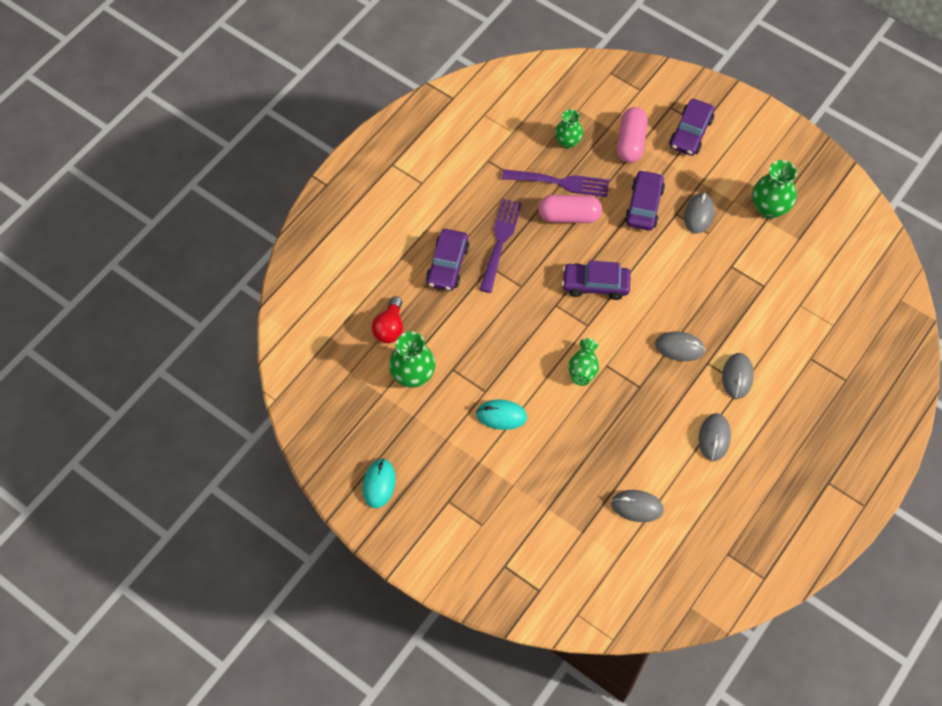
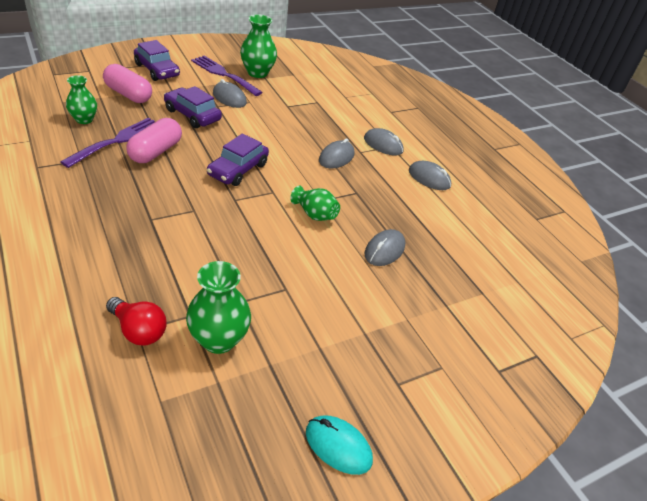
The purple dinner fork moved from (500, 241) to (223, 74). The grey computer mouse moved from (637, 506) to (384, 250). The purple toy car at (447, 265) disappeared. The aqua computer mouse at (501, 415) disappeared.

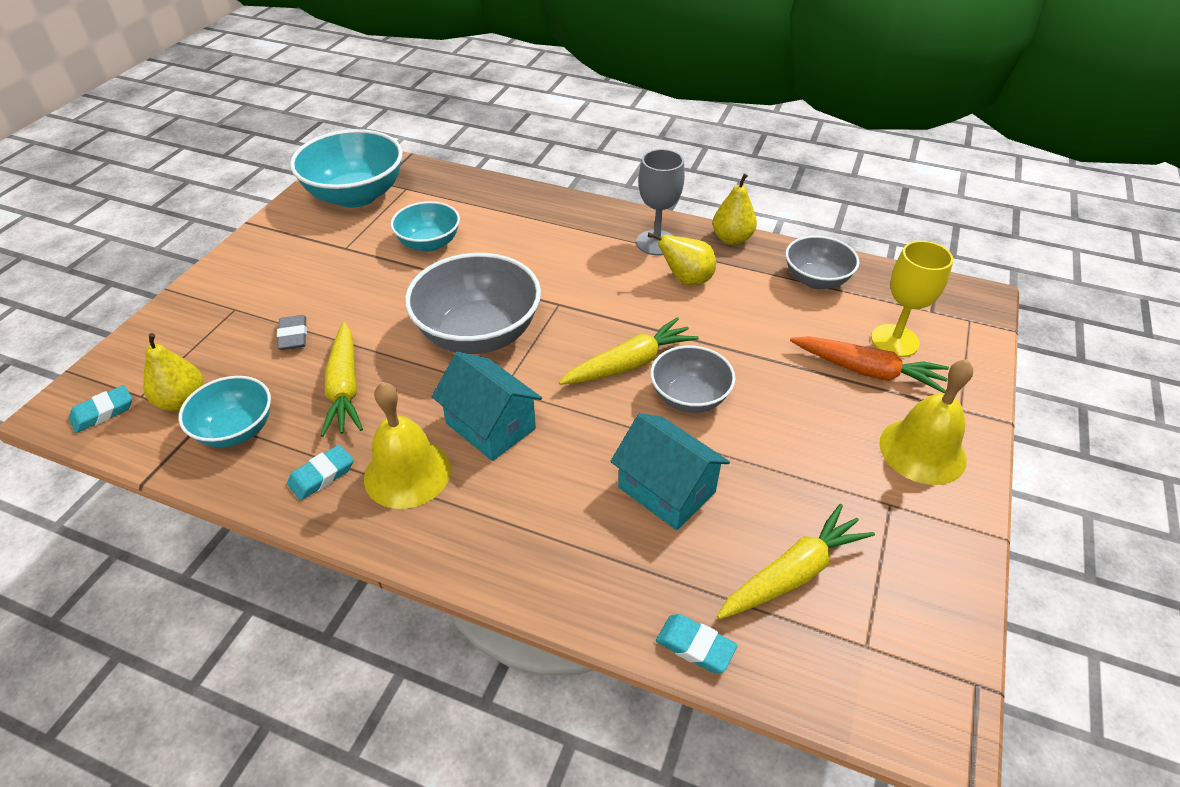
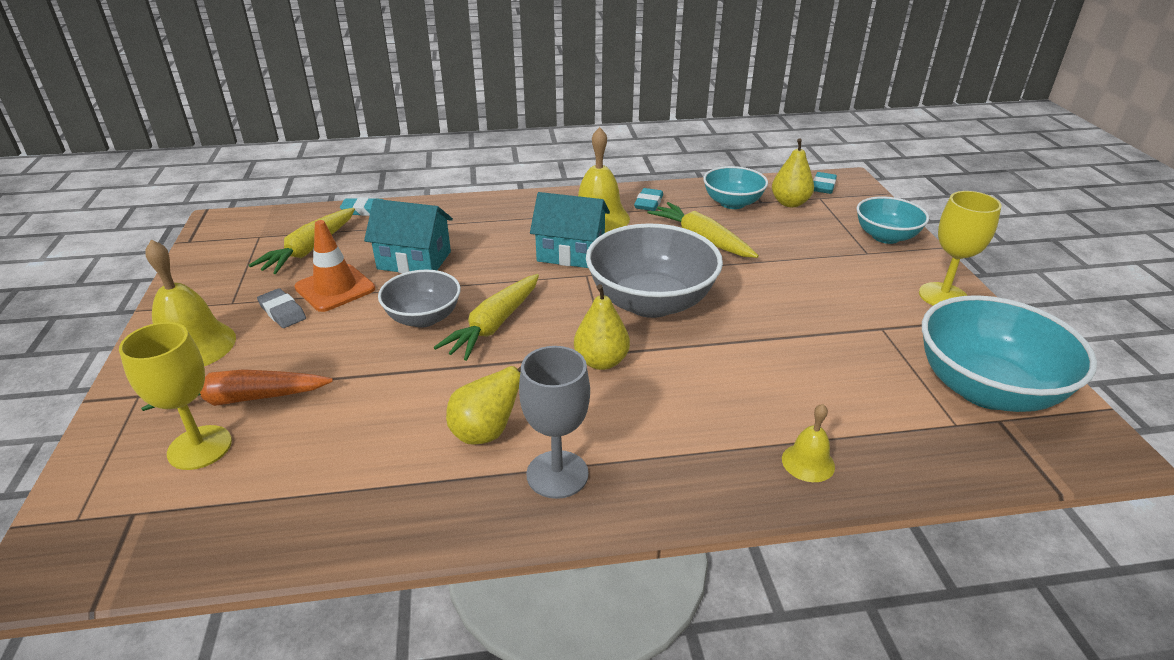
The grey gum eraser moved from (293, 336) to (282, 312). The orange-coloured traffic cone at (335, 288) appeared. The bright yellow toy pear moved from (732, 239) to (601, 361). The bright yellow school bell at (808, 462) appeared. The aqua serving bowl moved from (429, 243) to (885, 236). The bright yellow wine glass at (943, 296) appeared. The grey serving bowl at (816, 280) disappeared.

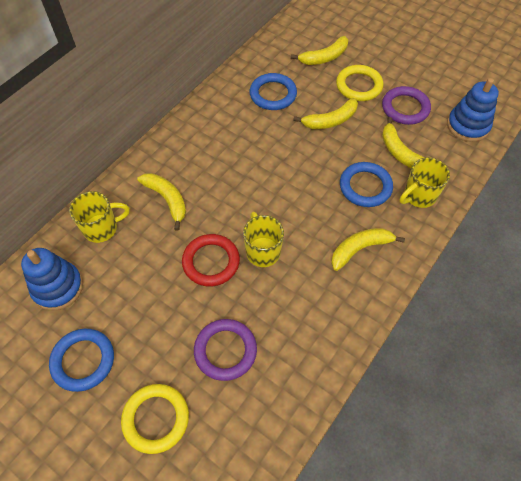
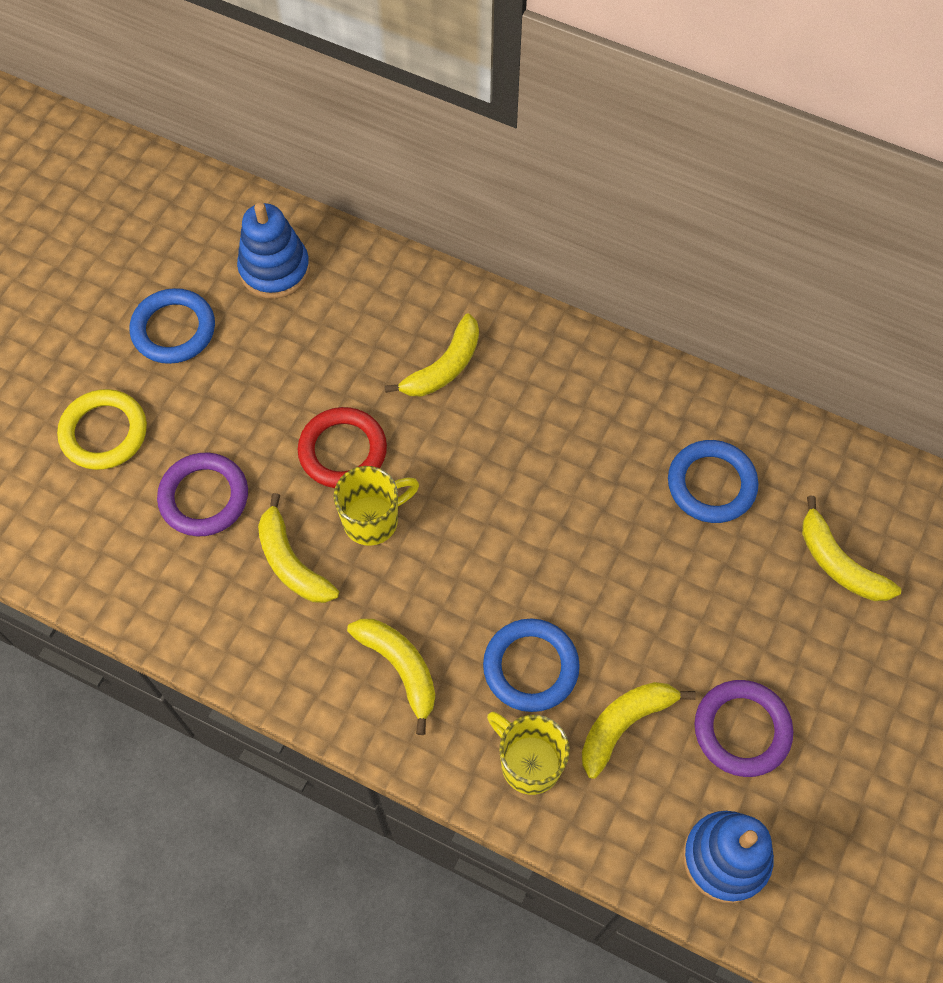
The bright yellow banana moved from (330, 120) to (291, 562). The bright yellow coffee mug at (102, 228) disappeared. The bright yellow hoop at (359, 86) disappeared.

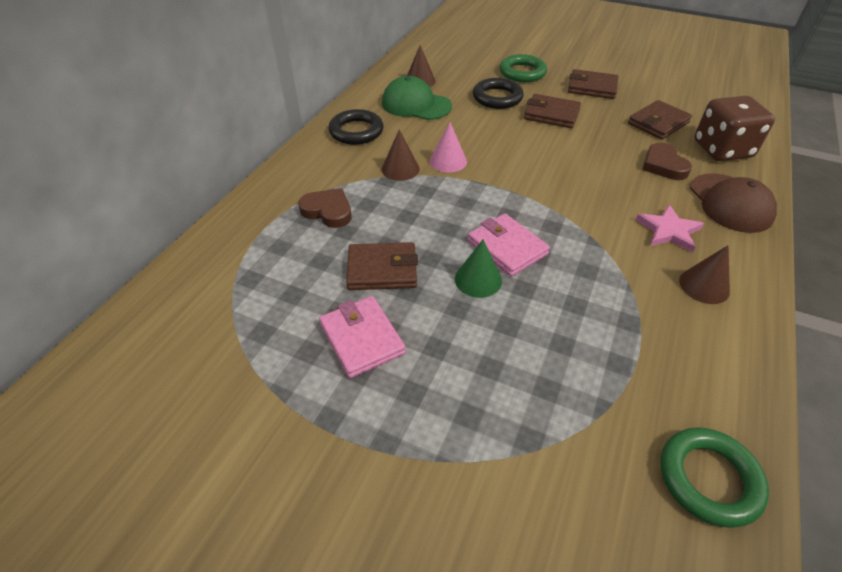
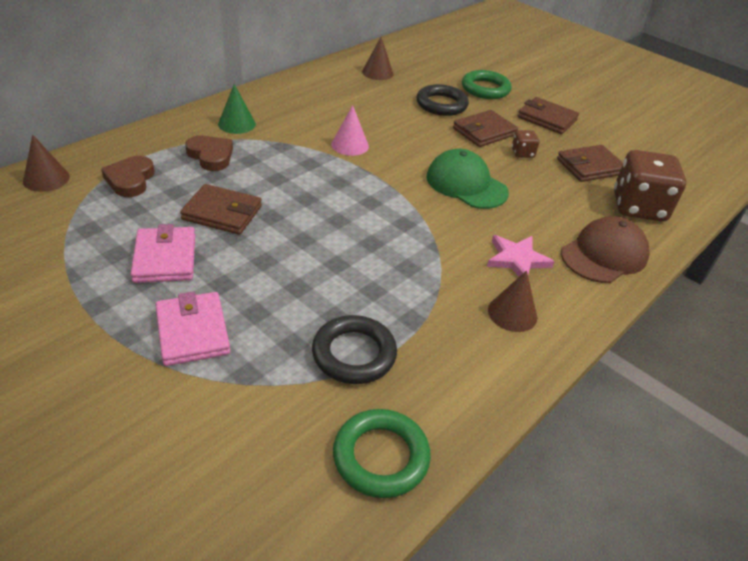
The dark brown solid cone moved from (400, 169) to (46, 179). The dark brown heart shape moved from (663, 165) to (130, 180). The rose-pink billfold moved from (507, 247) to (193, 332). The green solid cone moved from (478, 279) to (237, 124). The black hoop moved from (356, 131) to (354, 354). The green cap moved from (416, 104) to (466, 184). The dark brown billfold at (551, 114) turned 75 degrees counterclockwise. The dark brown die at (522, 153) appeared. The dark brown cap at (730, 203) turned 135 degrees counterclockwise.

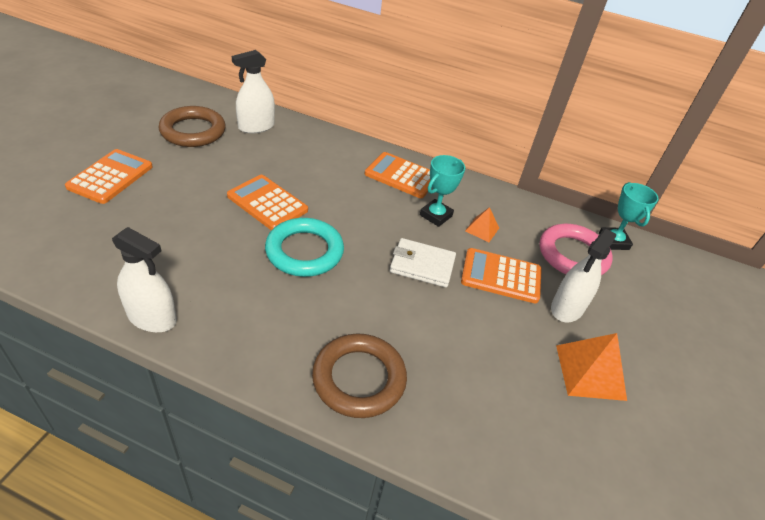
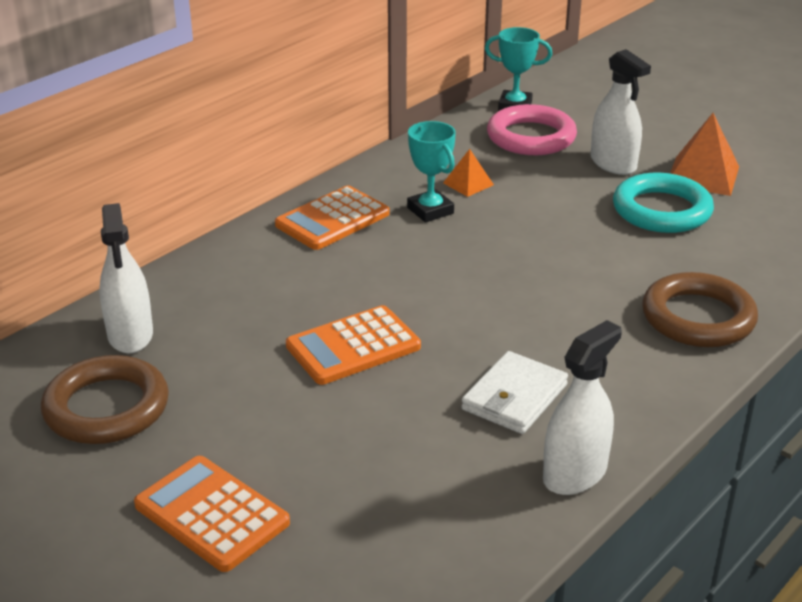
The white billfold moved from (422, 265) to (514, 397). The aqua hoop moved from (304, 251) to (661, 210). The orange-coloured adding machine at (501, 276) disappeared.

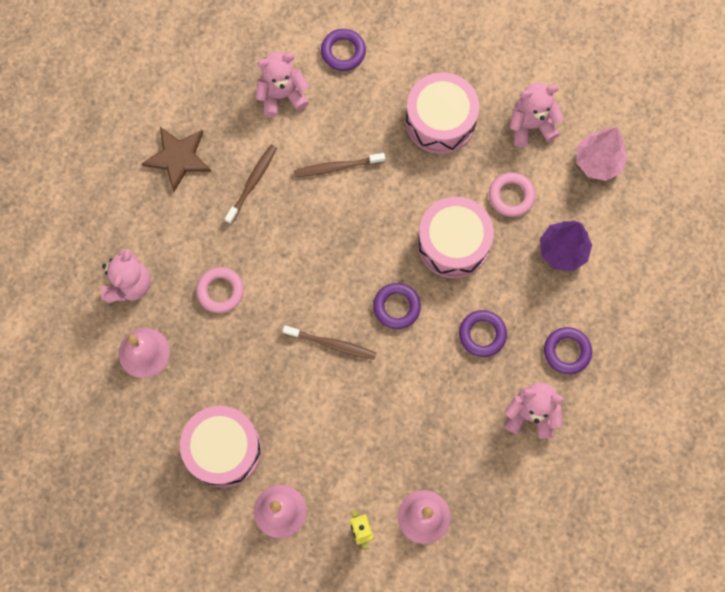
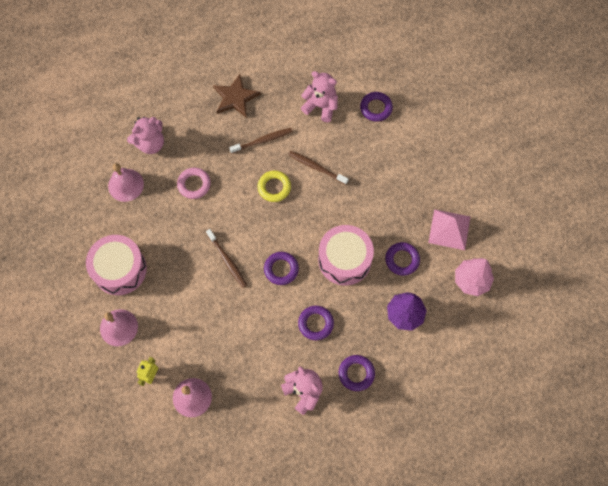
The bright yellow hoop at (274, 187) appeared. The rose-pink hoop at (511, 196) became the purple hoop at (402, 260). The rose-pink teddy bear at (531, 125) was replaced by the rose-pink pyramid shape at (449, 229). The rose-pink drum at (440, 121) disappeared.

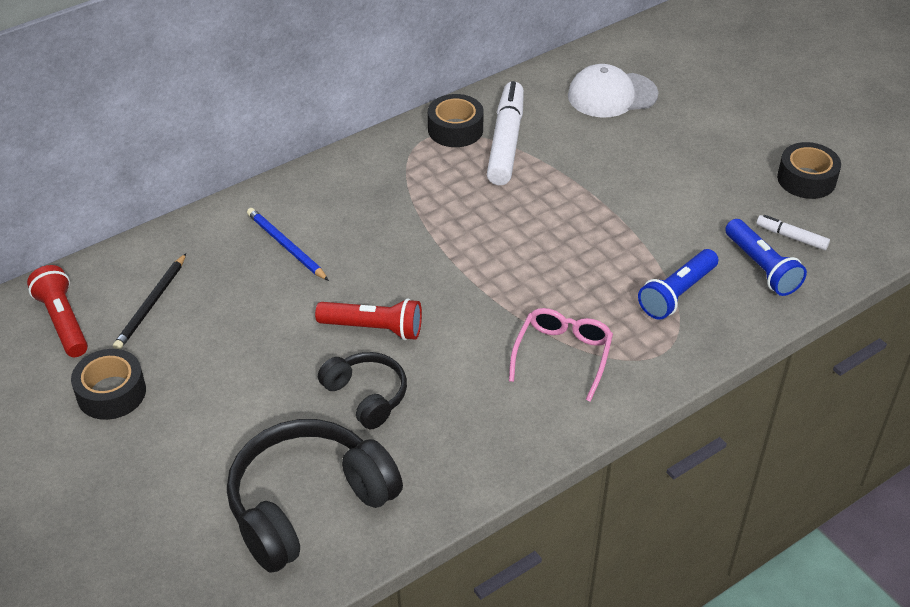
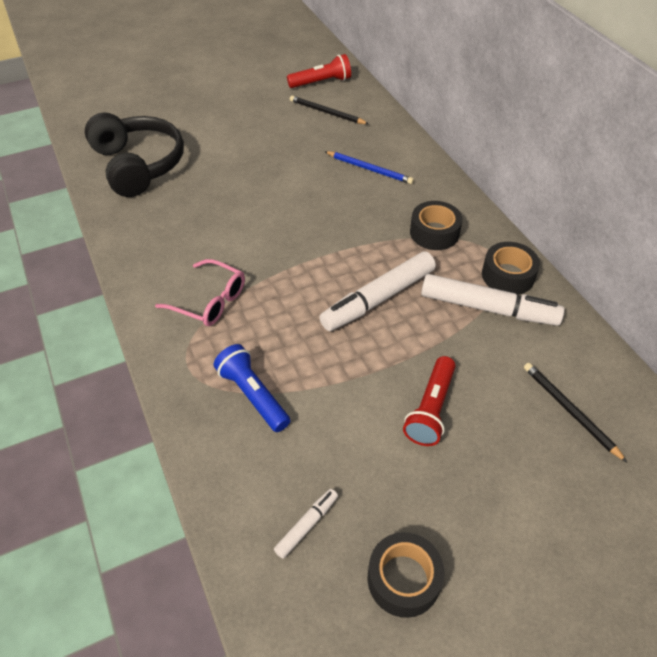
The white felt pen at (378, 299) appeared. The cobalt pencil at (286, 246) turned 60 degrees clockwise. The scarlet pocket torch moved from (373, 328) to (430, 409). The black roll of tape moved from (111, 393) to (434, 233). The white cap at (612, 95) was replaced by the black pencil at (570, 411). The black over-ear headphones at (366, 396) disappeared. The cobalt pocket torch at (761, 267) disappeared.

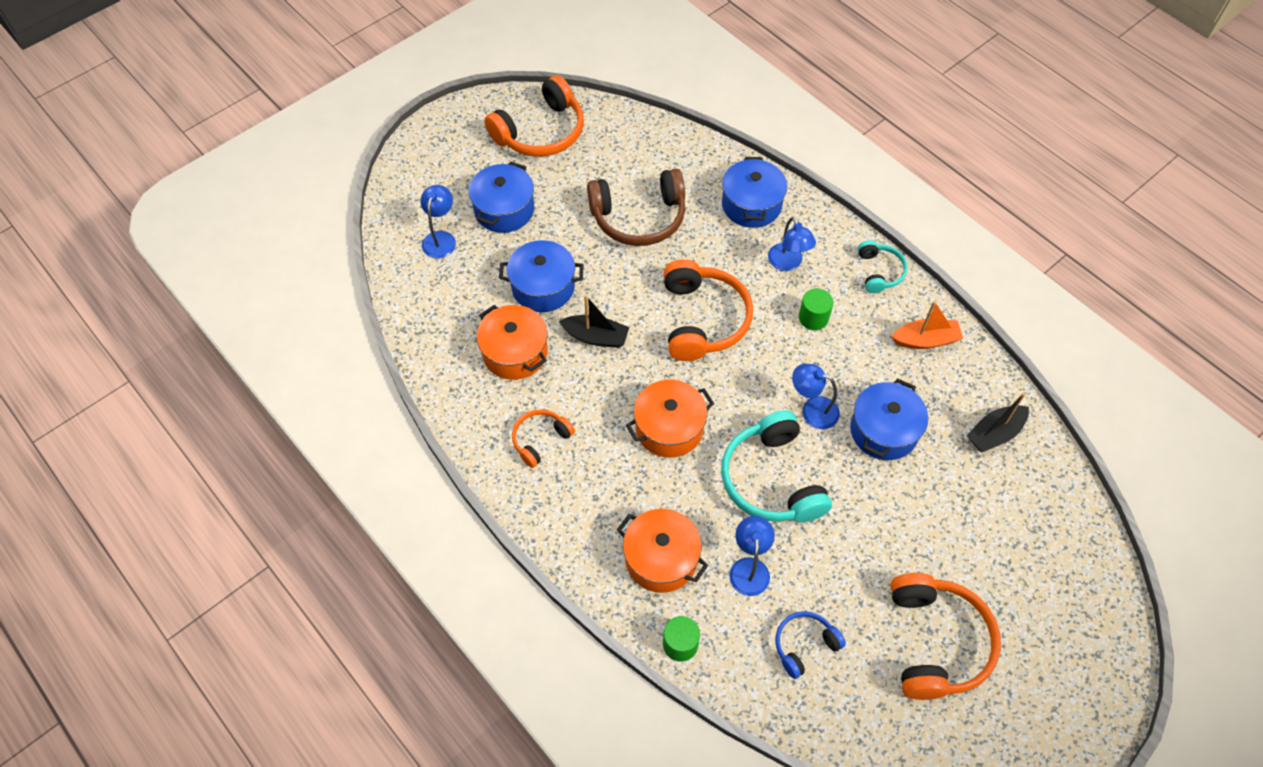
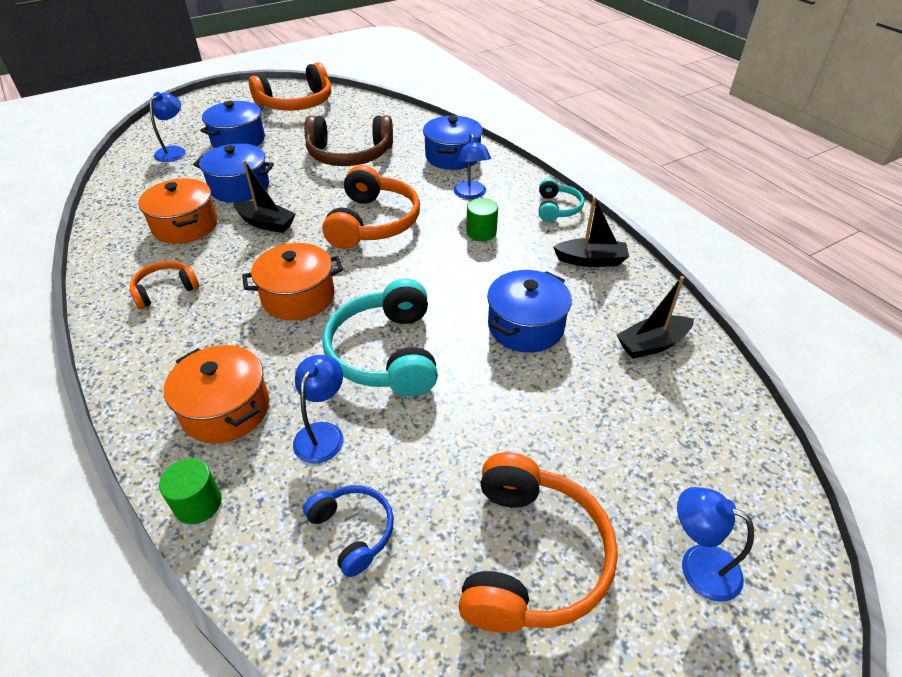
The cobalt over-ear headphones at (804, 645) turned 75 degrees clockwise. The orange-coloured toy boat at (925, 340) became the black toy boat at (591, 260). The cobalt lamp moved from (812, 410) to (698, 565).

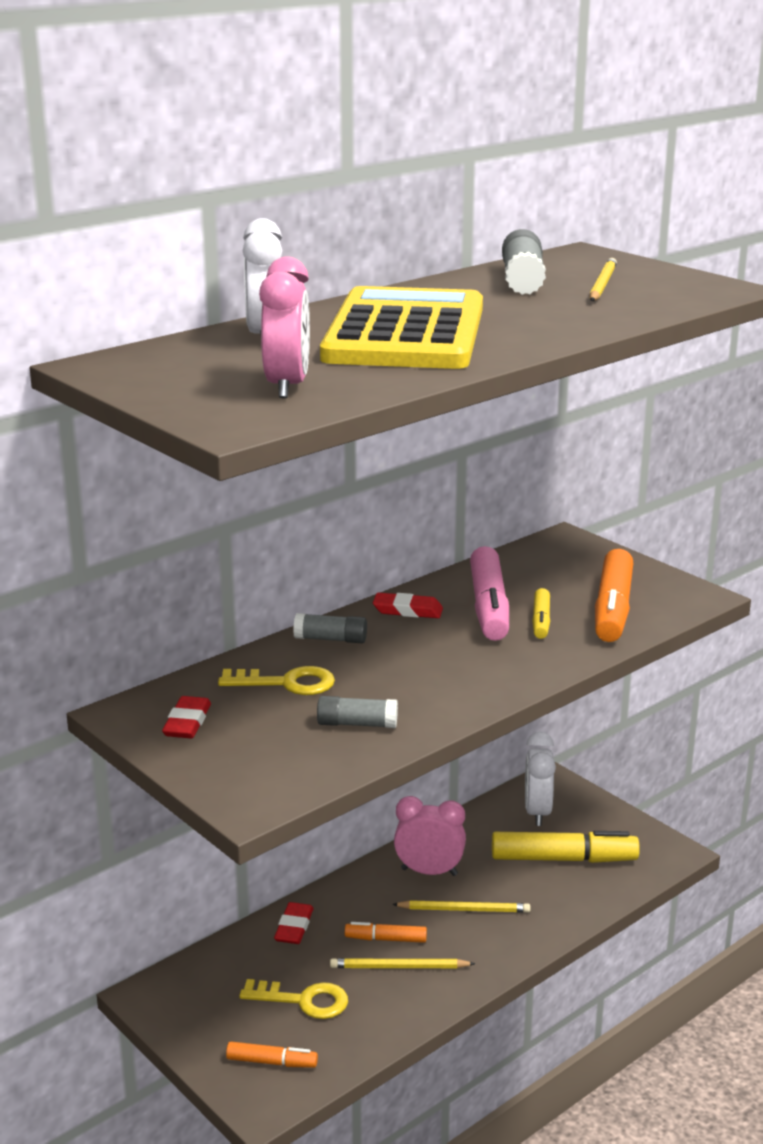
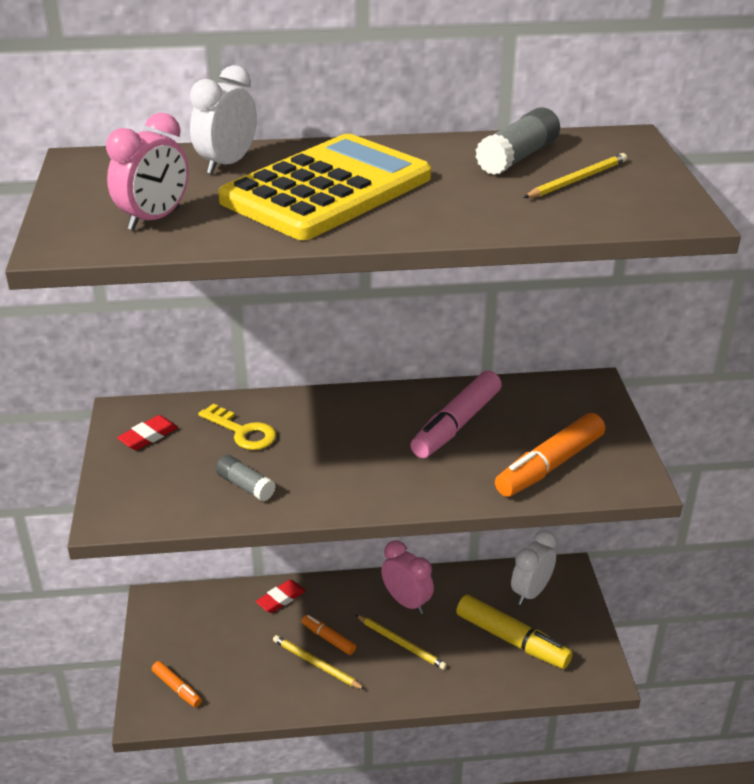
The bright yellow door key at (303, 1000) disappeared. The grey stick of glue at (330, 639) disappeared. The scarlet gum eraser at (407, 610) disappeared. The bright yellow felt pen at (541, 621) disappeared.

